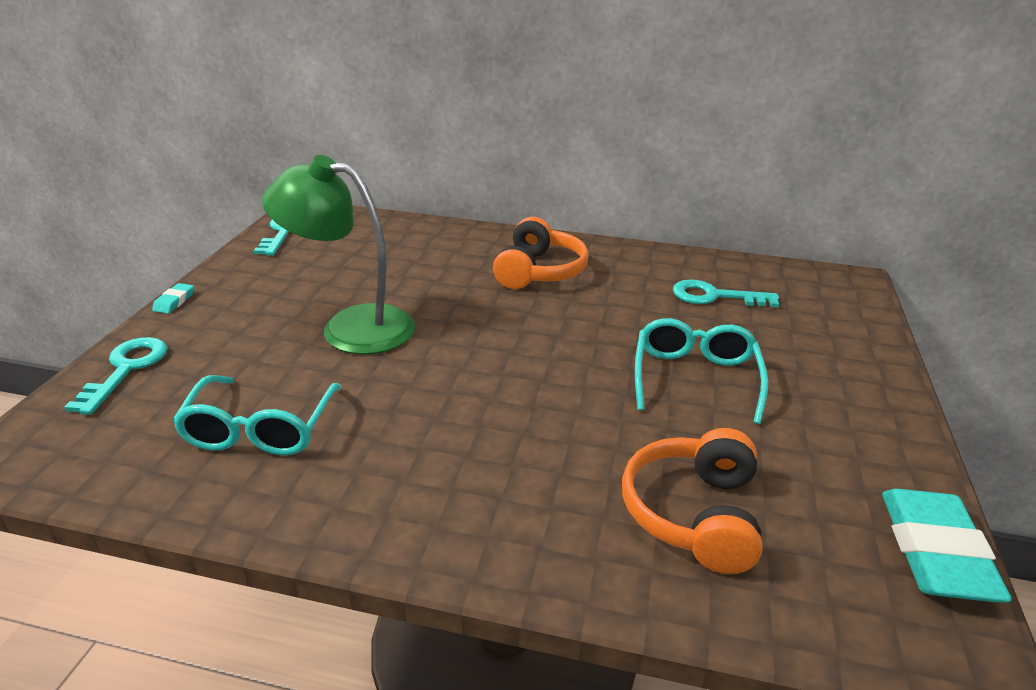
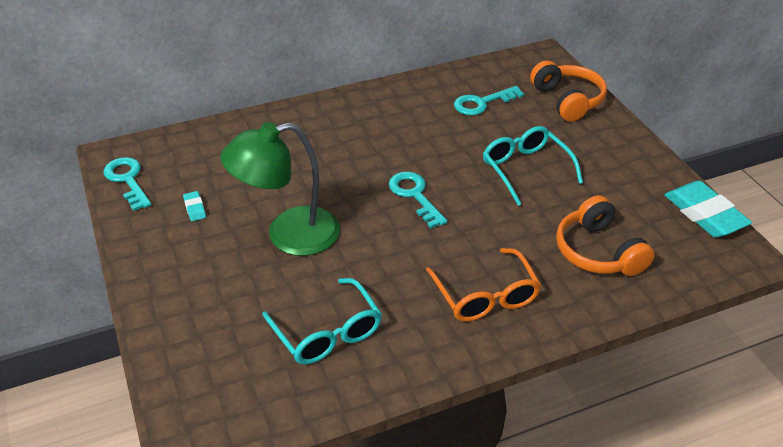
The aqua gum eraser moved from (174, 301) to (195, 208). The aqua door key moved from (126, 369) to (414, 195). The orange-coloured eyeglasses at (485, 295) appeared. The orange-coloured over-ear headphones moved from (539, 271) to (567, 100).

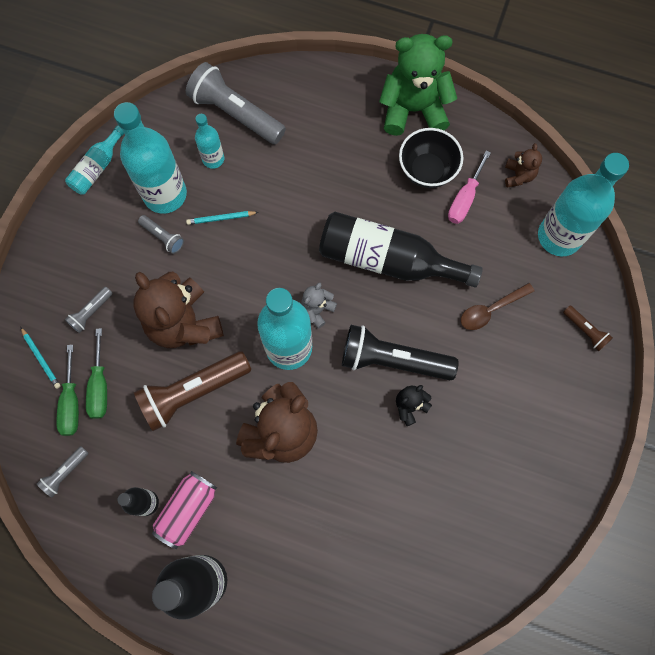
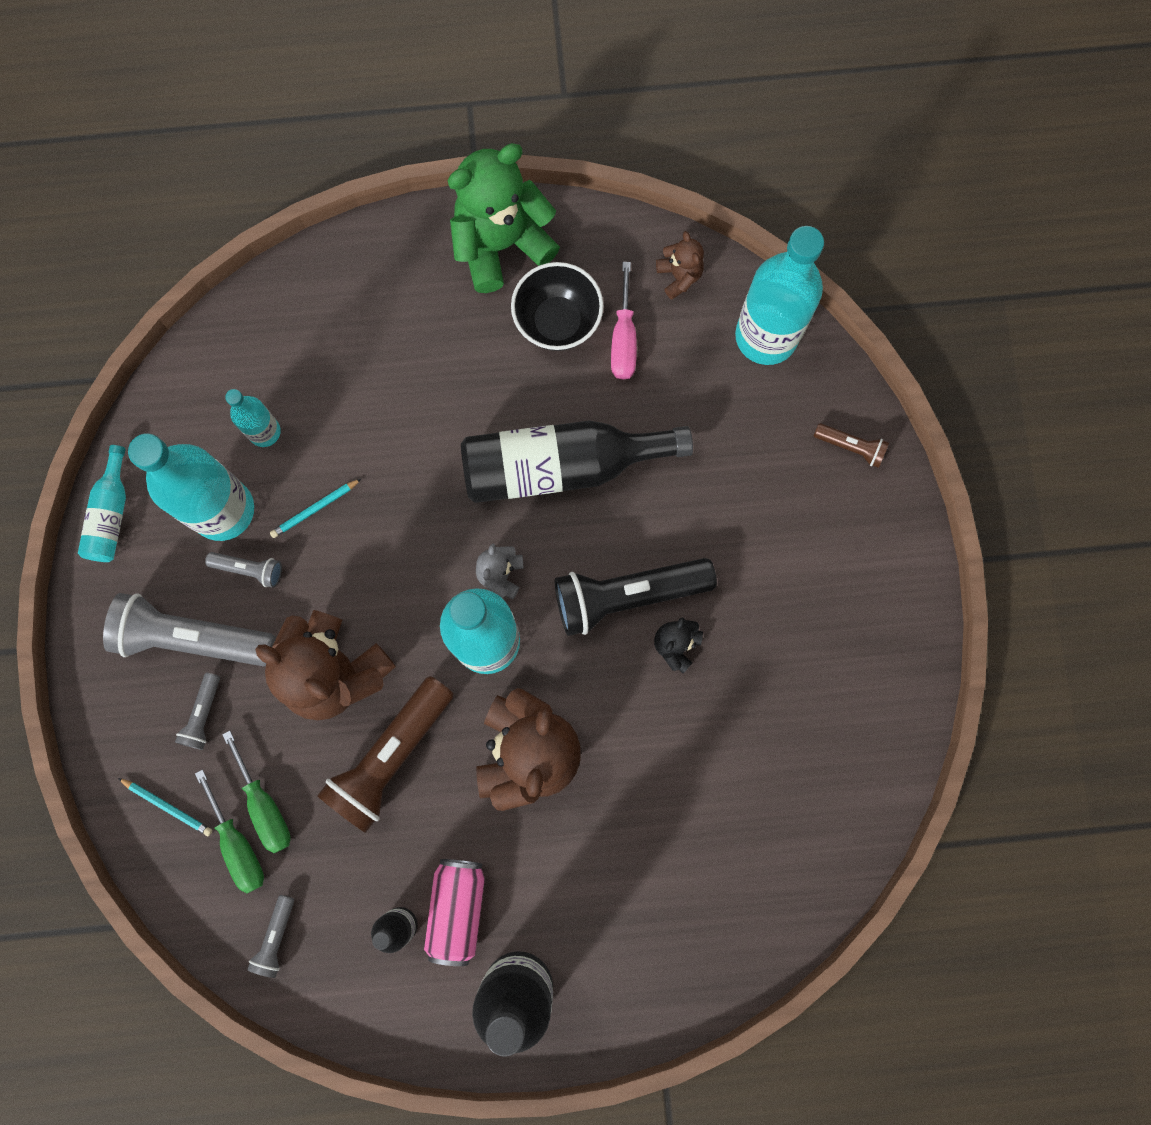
The grey pocket torch moved from (235, 113) to (192, 637). The dark brown tablespoon at (491, 310) disappeared.

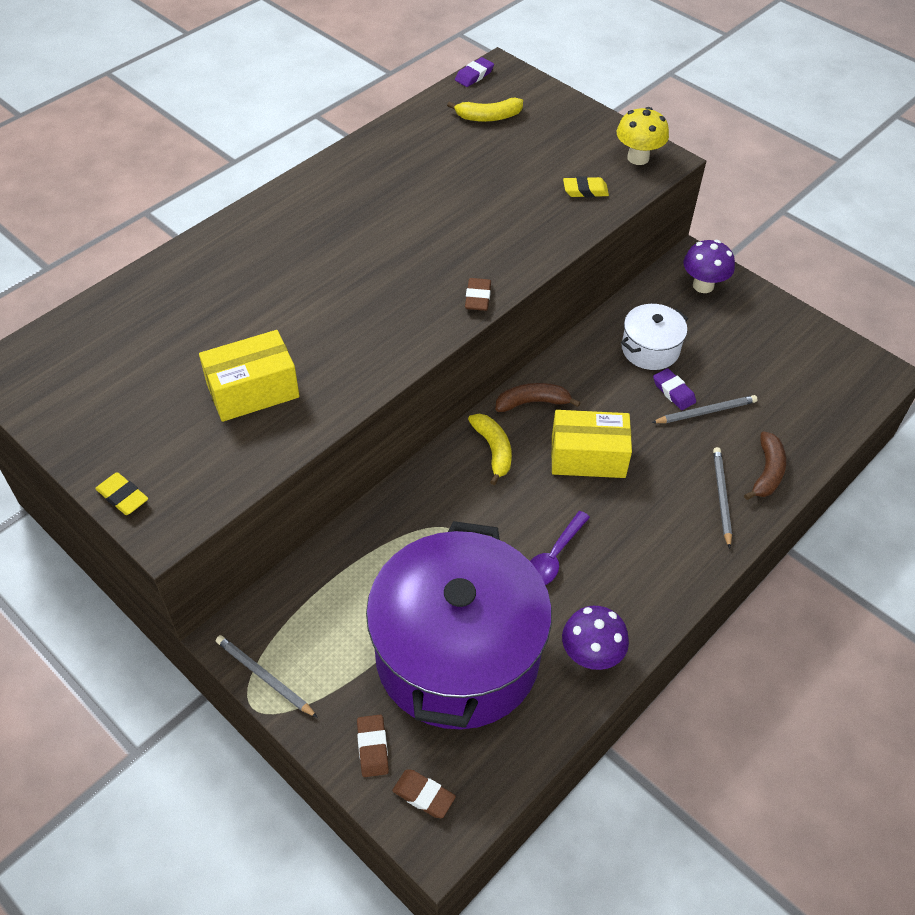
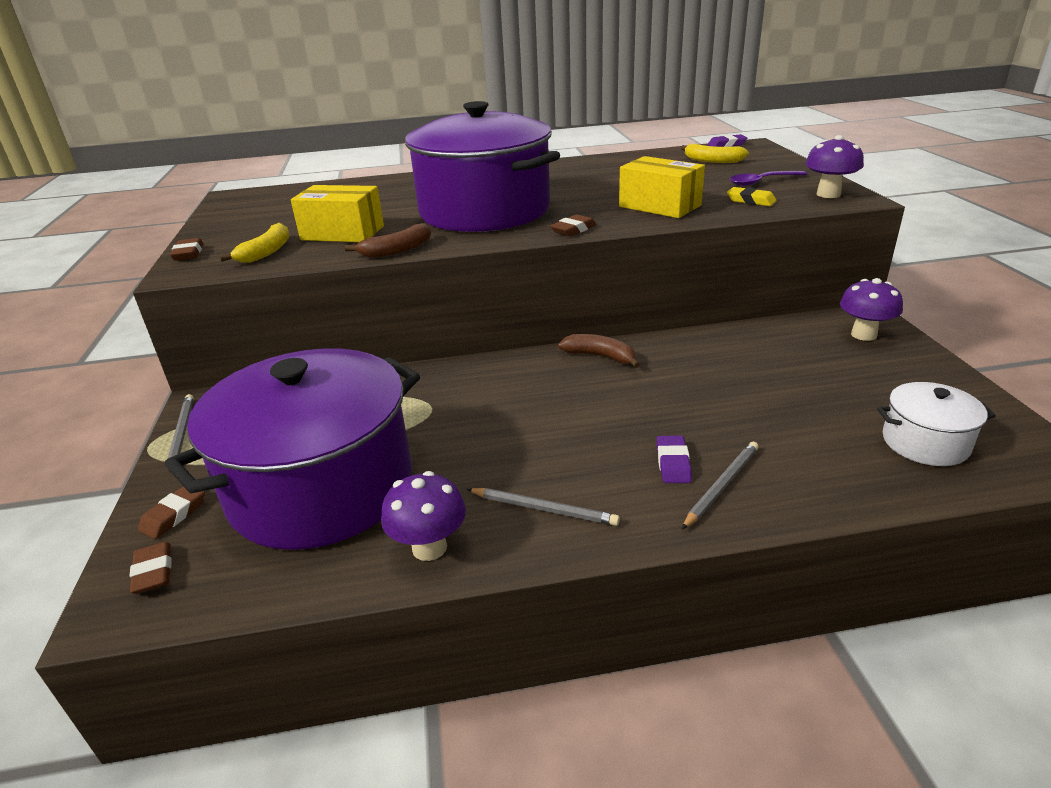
The bright yellow gum eraser at (123, 496) became the dark brown gum eraser at (188, 253). The bright yellow banana moved from (493, 450) to (266, 252). The dark brown banana moved from (767, 472) to (397, 250). The purple stockpot at (484, 211) appeared. The grey pencil moved from (706, 412) to (544, 509). The bright yellow package moved from (588, 457) to (659, 206). The purple gum eraser moved from (673, 392) to (673, 463). The purple tablespoon moved from (553, 557) to (761, 182). The bright yellow toadstool at (638, 158) became the purple toadstool at (828, 194). The white stockpot moved from (650, 349) to (925, 442).

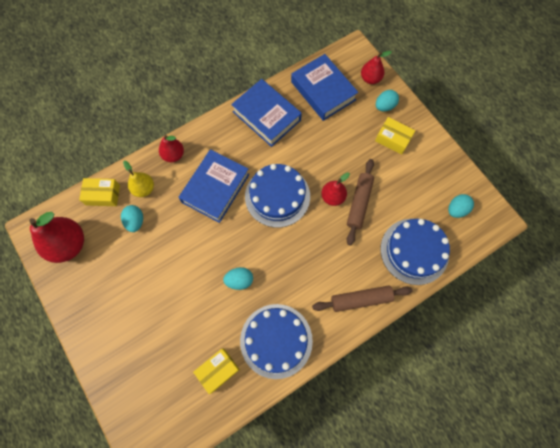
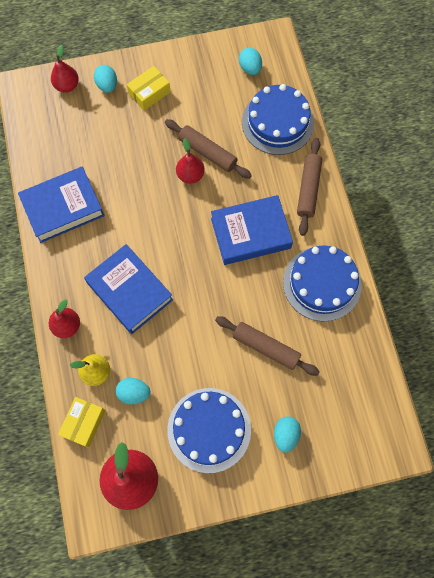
The cobalt layer cake moved from (277, 196) to (209, 429). The cobalt book moved from (323, 91) to (250, 233). The dark brown rolling pin at (266, 347) appeared. The aqua egg shape moved from (239, 280) to (285, 435). The bright yellow package at (218, 370) disappeared.

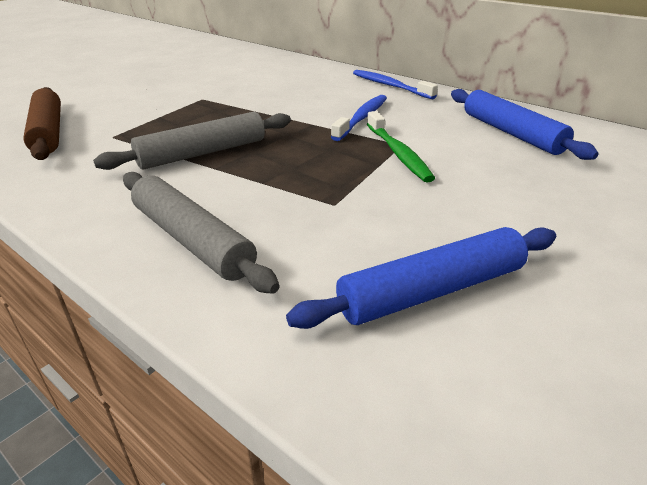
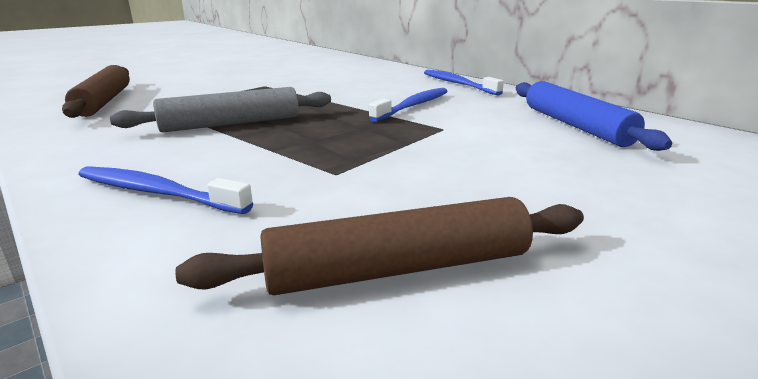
The grey rolling pin at (191, 240) was replaced by the cobalt dental brush at (157, 193). The cobalt rolling pin at (432, 290) became the dark brown rolling pin at (399, 268). The green dental brush at (398, 153) disappeared.

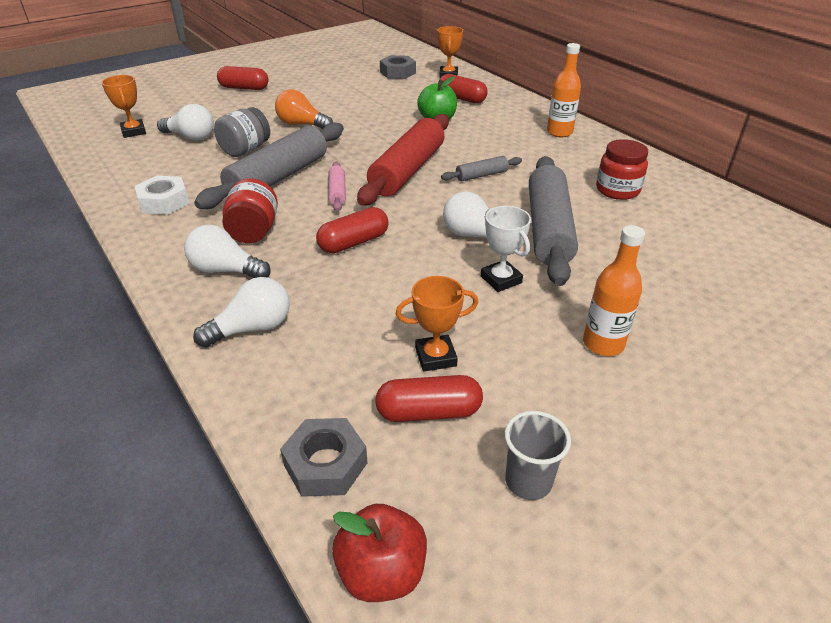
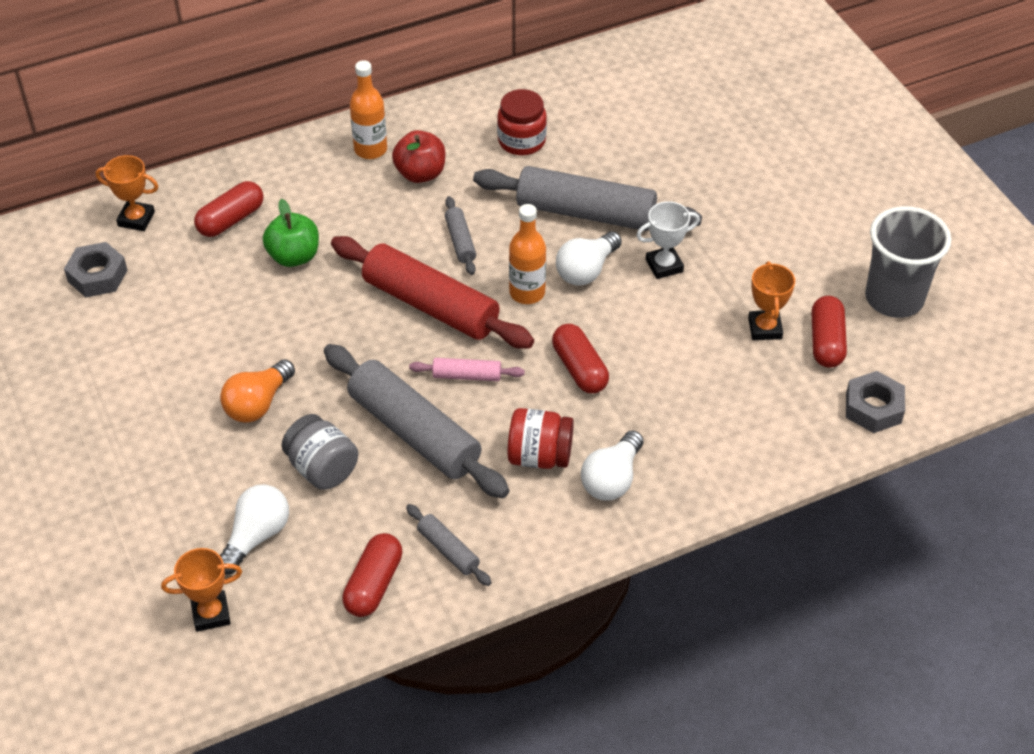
The scarlet capsule moved from (244, 88) to (373, 584). The scarlet apple fruit moved from (382, 572) to (420, 173). The white hexagon nut at (164, 202) was replaced by the grey rolling pin at (448, 550). The orange-coloured drink bottle moved from (603, 344) to (527, 293). The grey tumbler at (528, 481) changed to 1.80 times the size. The white lightbulb at (252, 328) disappeared.

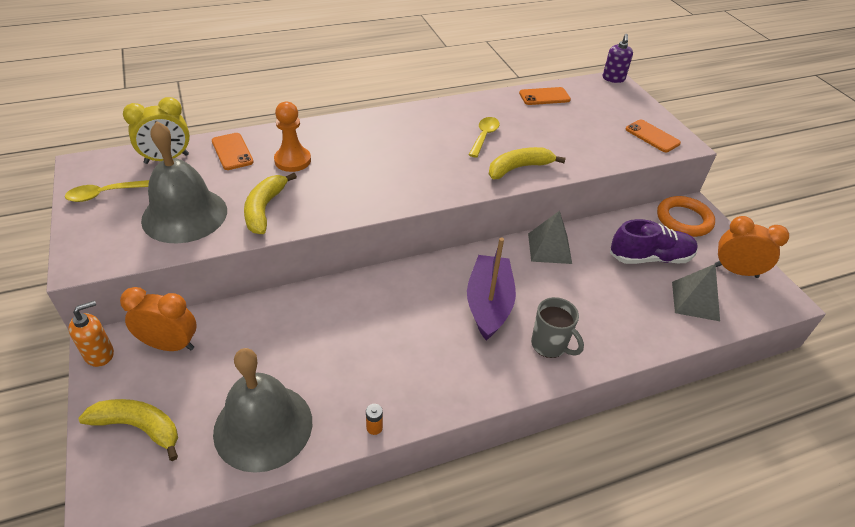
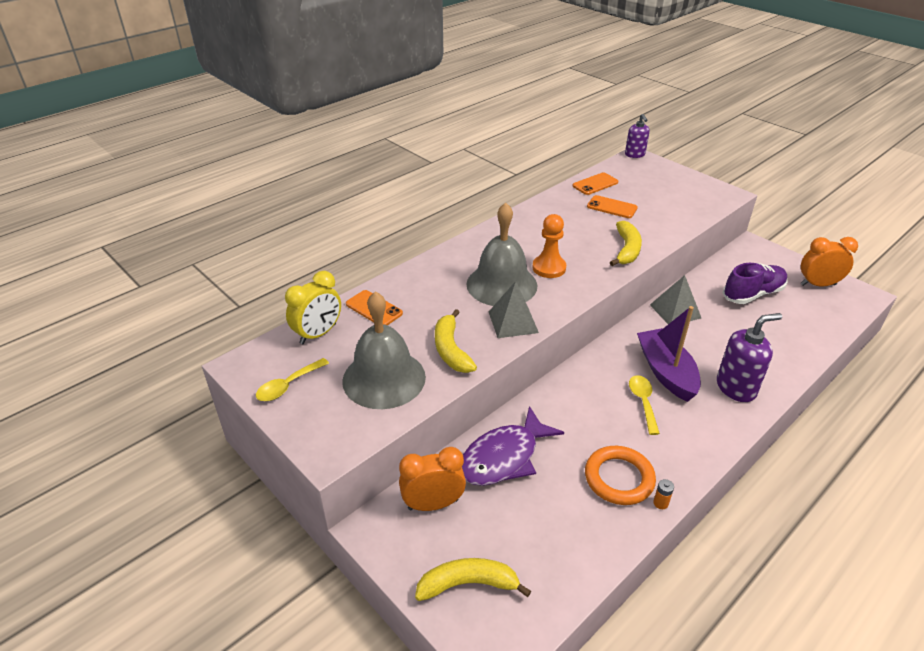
The purple fish figure at (504, 457) appeared. The grey school bell moved from (263, 426) to (501, 284). The grey pyramid shape moved from (695, 301) to (513, 322). The orange-coloured game pawn moved from (292, 160) to (549, 268). The orange-coloured hoop moved from (684, 220) to (619, 478). The orange-coloured phone moved from (652, 136) to (612, 207). The bright yellow banana at (519, 168) turned 150 degrees clockwise. The bright yellow tablespoon moved from (484, 136) to (643, 402). The grey coffee mug at (549, 345) was replaced by the purple soap pump at (736, 388). The orange-coloured soap pump at (99, 354) disappeared.

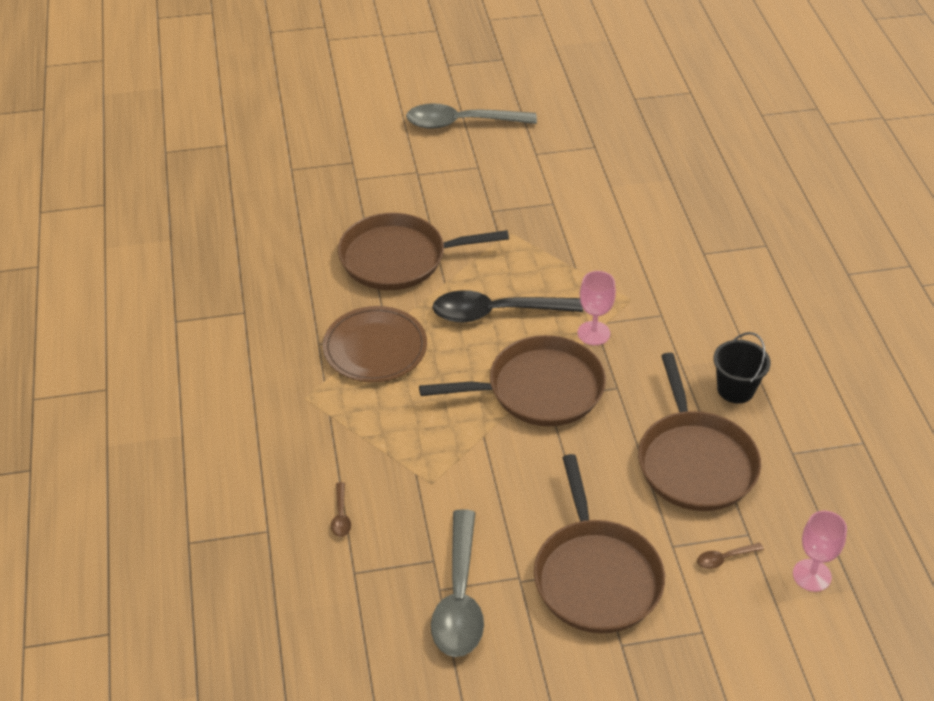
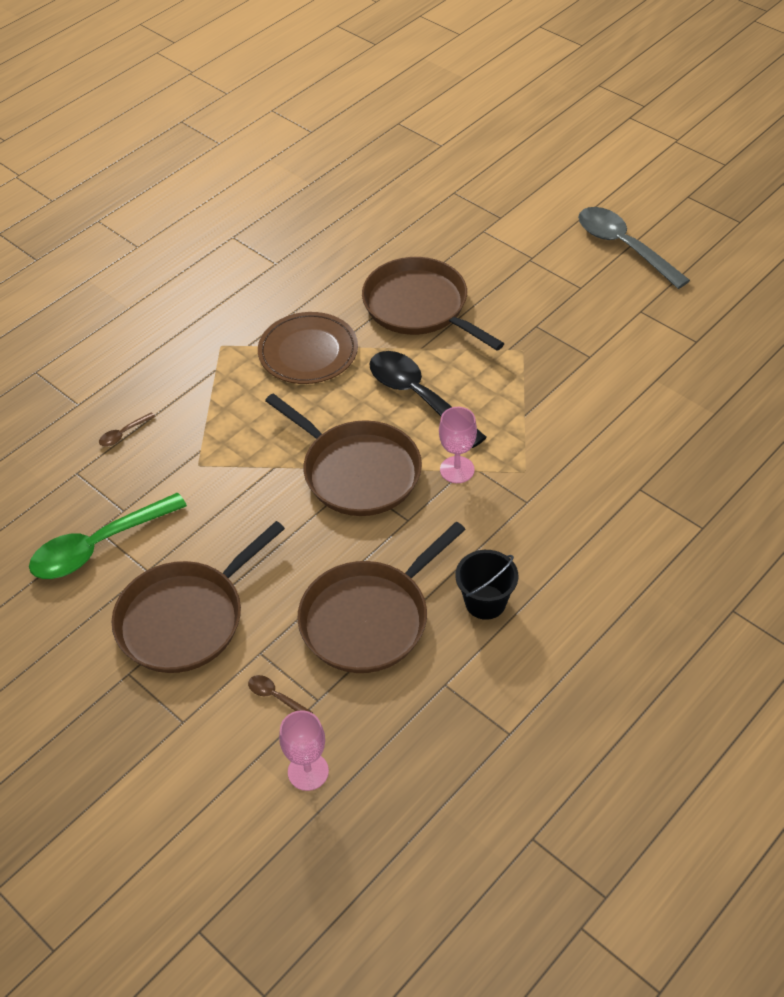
The grey tablespoon at (459, 597) became the green tablespoon at (99, 546).

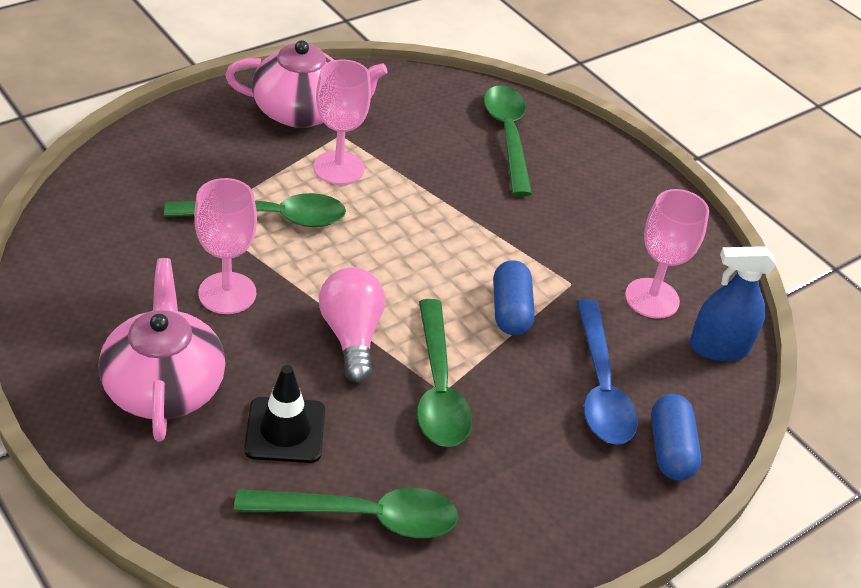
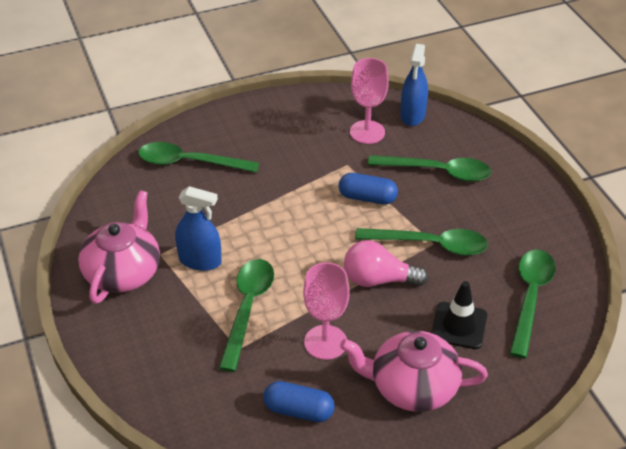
The rose-pink wine glass at (338, 168) was replaced by the cobalt spray cleaner at (200, 260). The cobalt capsule moved from (670, 449) to (299, 410). The cobalt tablespoon at (600, 386) became the green tablespoon at (437, 172).

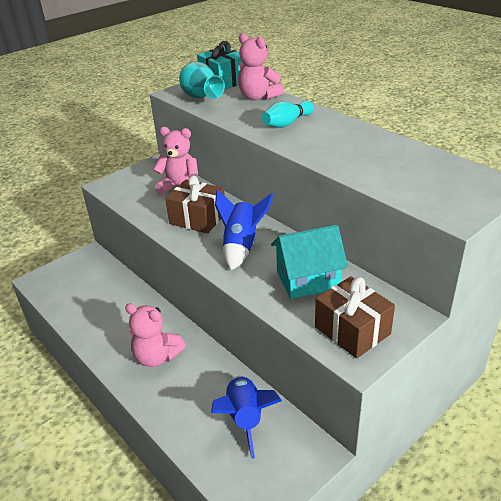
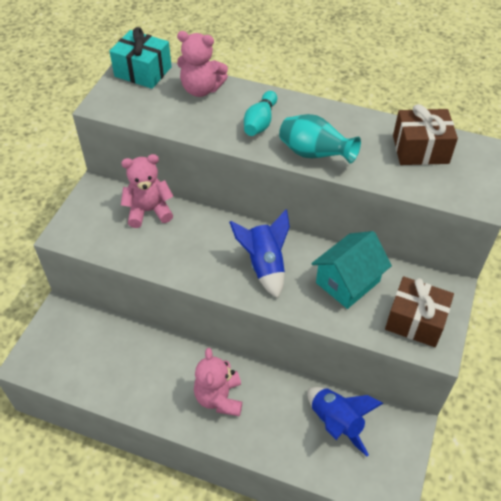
The rose-pink teddy bear at (157, 357) turned 90 degrees clockwise. The aqua tall vase moved from (201, 98) to (314, 154). The dark brown present moved from (198, 219) to (420, 149).

